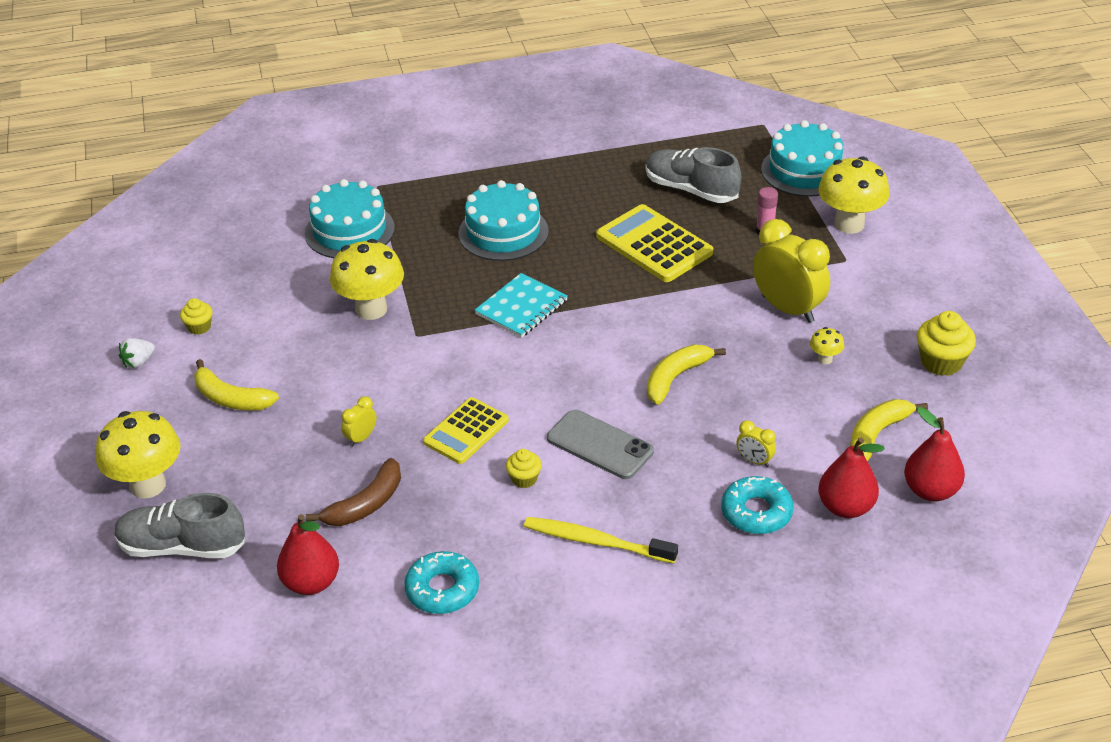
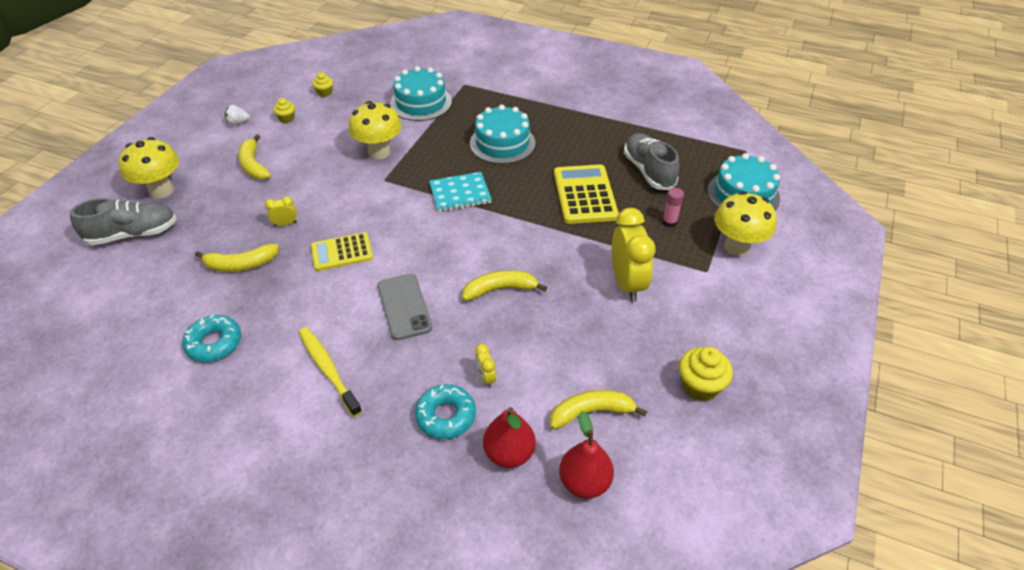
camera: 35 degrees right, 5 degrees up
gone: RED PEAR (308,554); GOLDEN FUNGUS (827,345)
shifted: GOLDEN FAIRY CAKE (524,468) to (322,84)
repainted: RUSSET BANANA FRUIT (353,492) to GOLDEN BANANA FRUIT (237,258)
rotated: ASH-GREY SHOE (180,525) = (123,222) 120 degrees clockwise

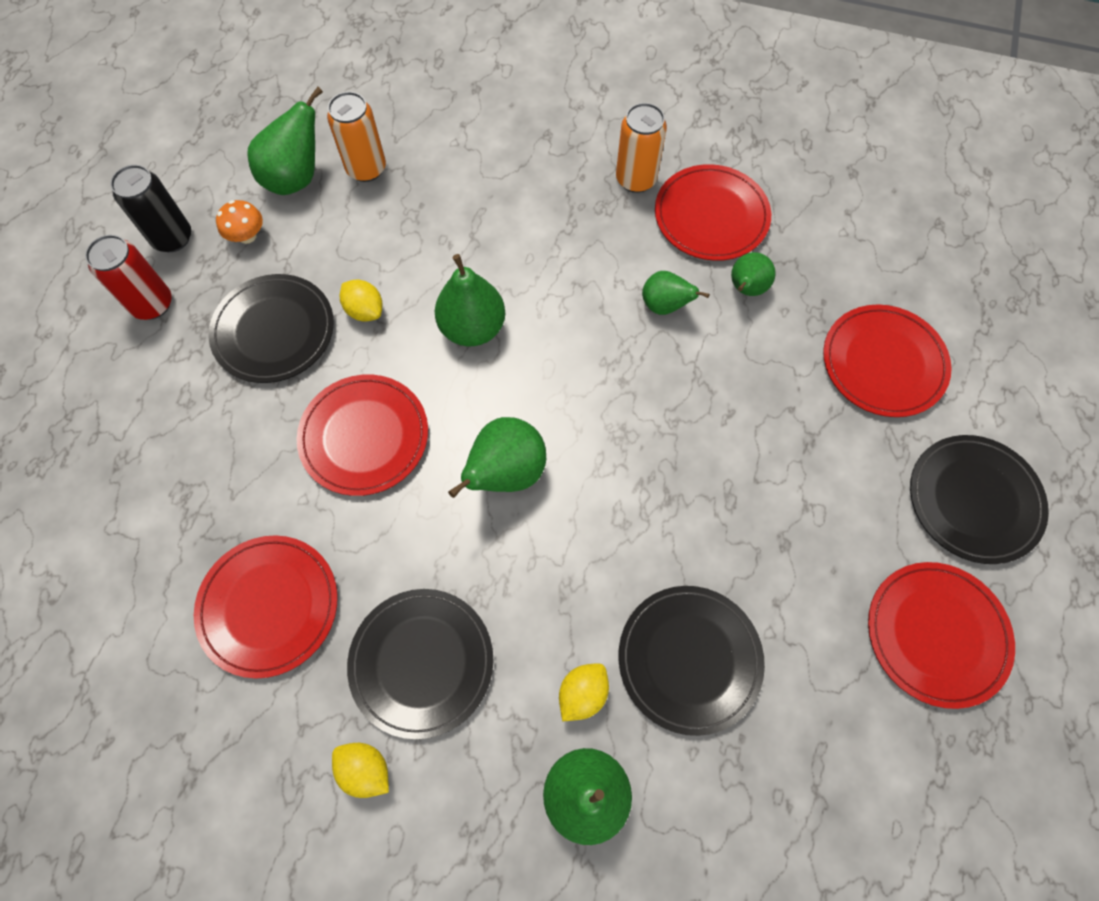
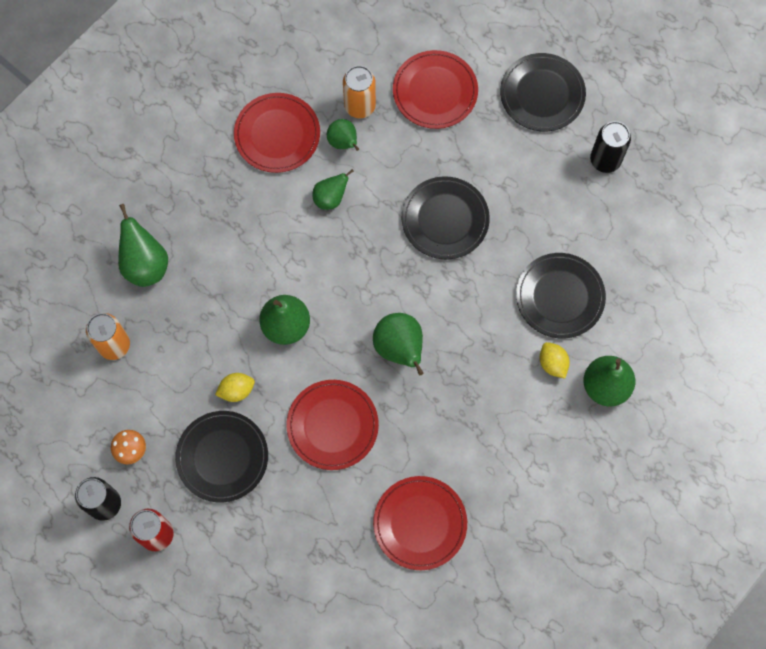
camera: 65 degrees left, 5 degrees up
gone: GOLDEN CITRUS FRUIT (360,770)
shifted: LEAF-GREEN PEAR (285,141) to (143,245); JET-BLACK DINNER PLATE (420,664) to (446,217); BRIGHT ORANGE CAN (641,148) to (359,92)
swapped: RED DINNER PLATE (941,635) to JET-BLACK CAN (610,147)

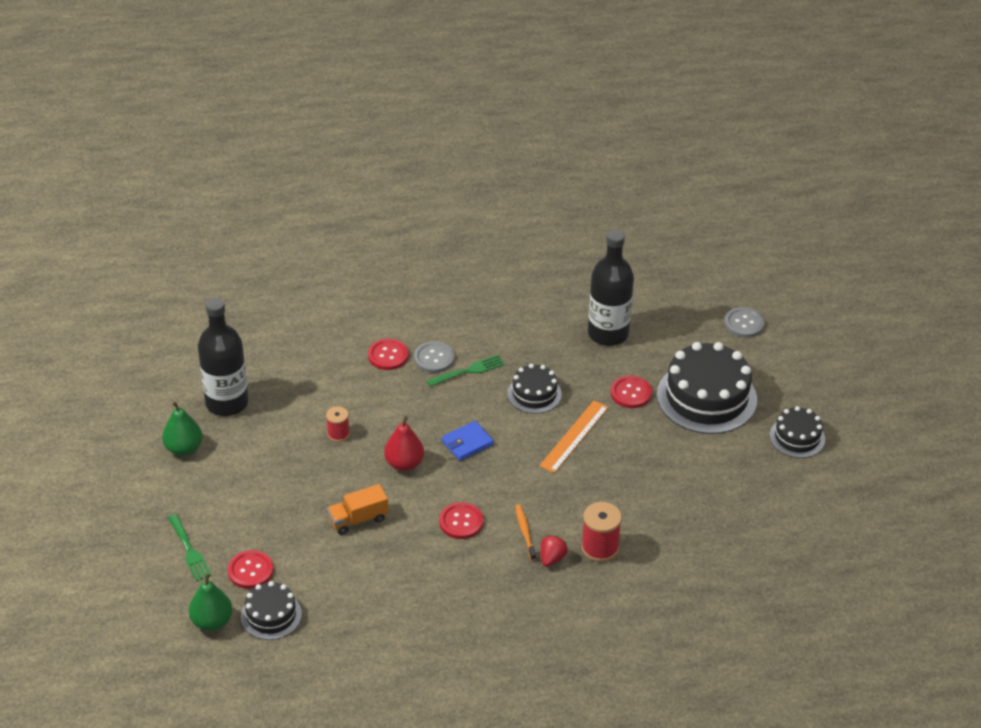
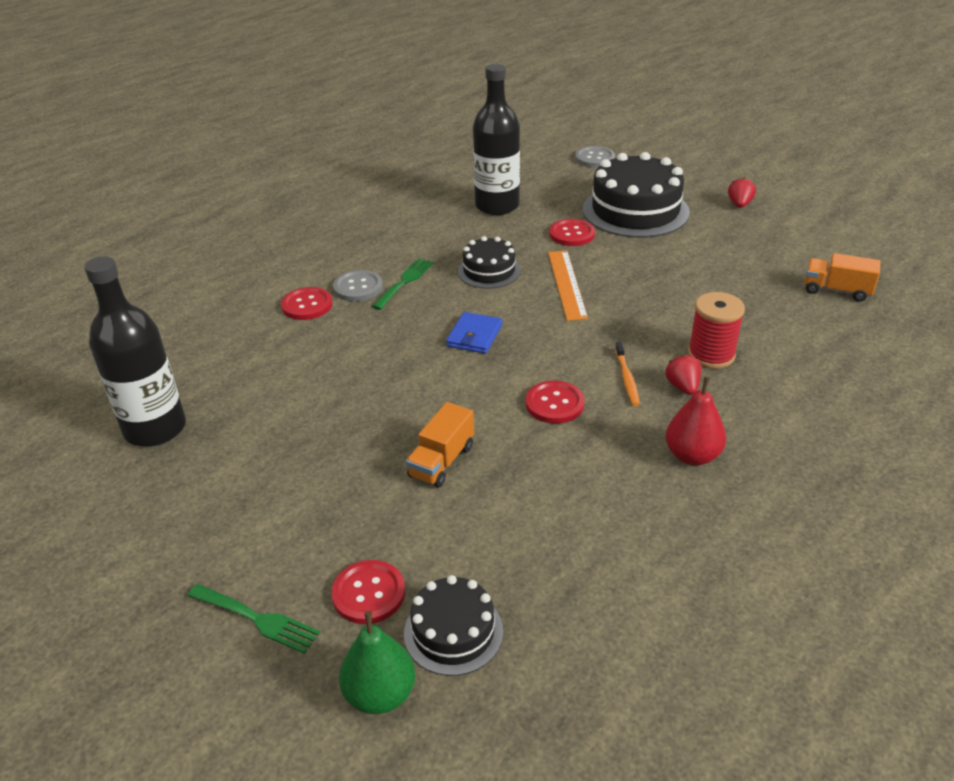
camera: 35 degrees left, 5 degrees down
gone: LEAF-GREEN PEAR (182,428); RED SPOOL (338,424)
new: BRIGHT ORANGE LORRY (842,277)
shifted: RED PEAR (404,443) to (696,420)
swapped: JET-BLACK GATEAU (797,432) to RED BERRY (742,193)
rotated: BRIGHT ORANGE TOOTHBRUSH (525,532) = (627,374) 135 degrees counterclockwise

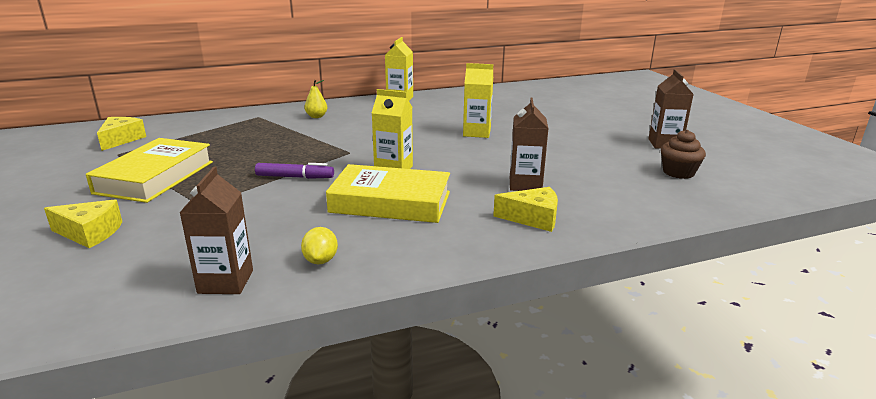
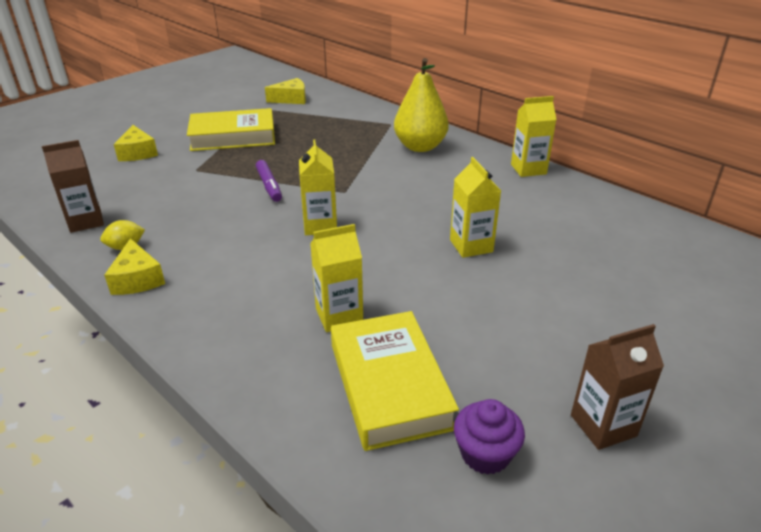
camera: 65 degrees right, 10 degrees up
shifted: GOLDEN BOOK (388,193) to (395,381); GOLDEN CHEESE (525,209) to (134,266)
repainted: RUSSET CARTON (529,144) to GOLDEN CARTON (336,278); RUSSET FAIRY CAKE (683,154) to PURPLE FAIRY CAKE (489,437)
scaled: GOLDEN PEAR (315,99) = (421,105) x2.20

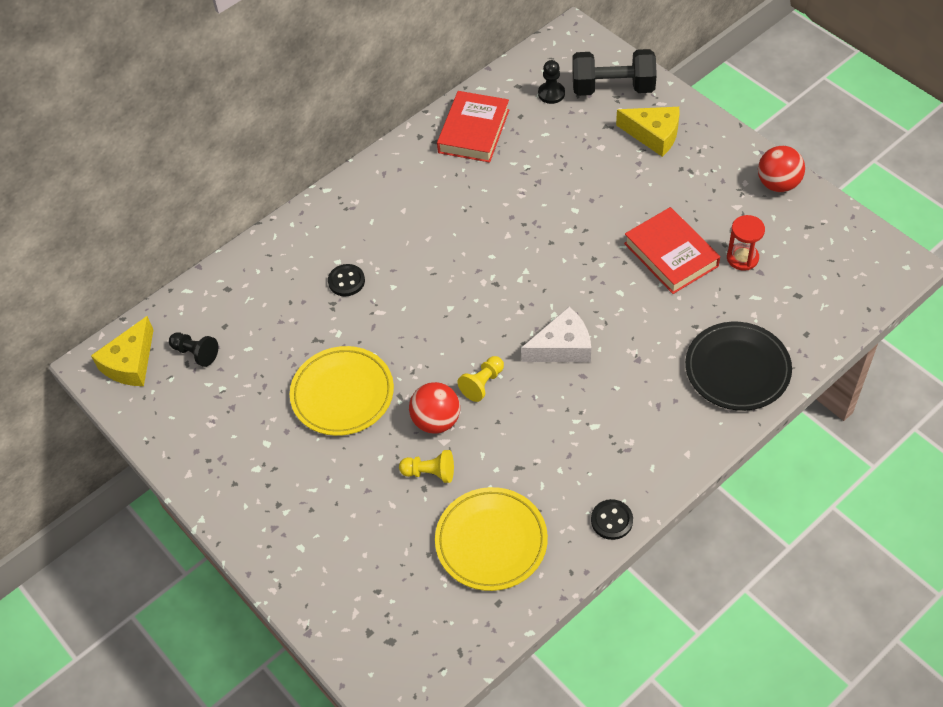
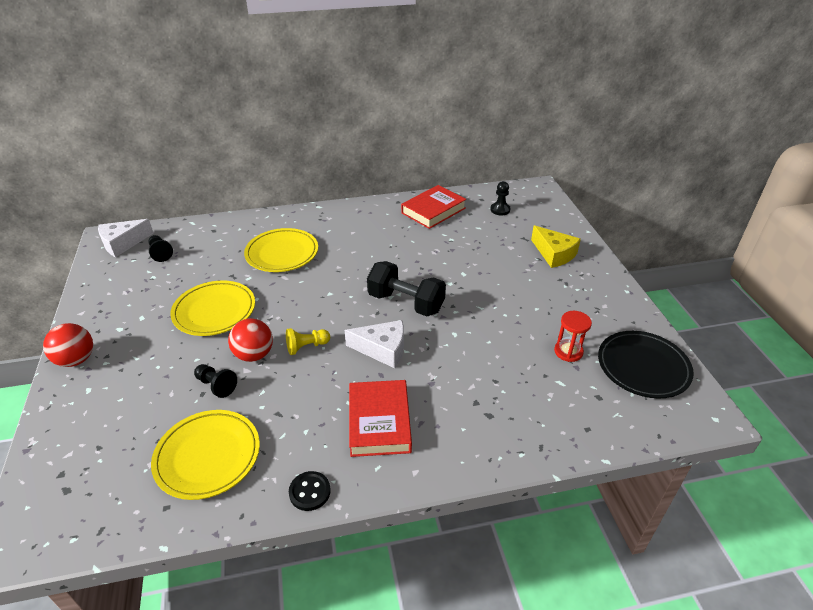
camera: 25 degrees right, 15 degrees down
shifted: JET-BLACK FREE WEIGHT (614,72) to (406,288); RED BOOK (672,250) to (380,418); JET-BLACK DINNER PLATE (738,366) to (646,364); RED BALL (781,169) to (68,345)
swapped: JET-BLACK SEWING BUTTON (346,280) to GOLDEN DINNER PLATE (281,250)
repainted: GOLDEN CHEESE (122,351) to WHITE CHEESE (126,238); GOLDEN GAME PAWN (426,466) to JET-BLACK GAME PAWN (215,381)

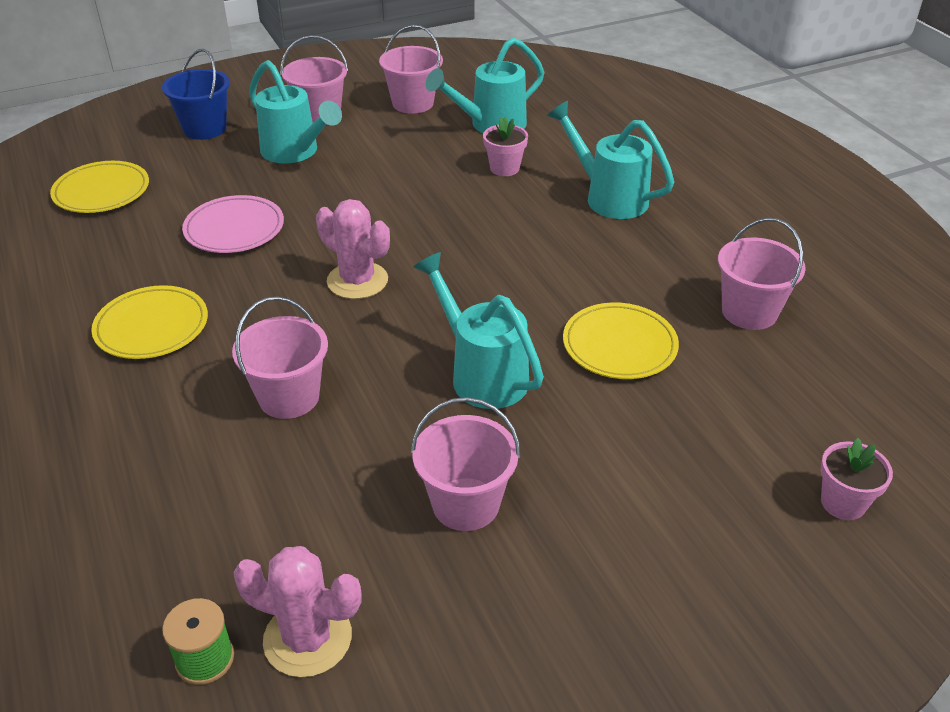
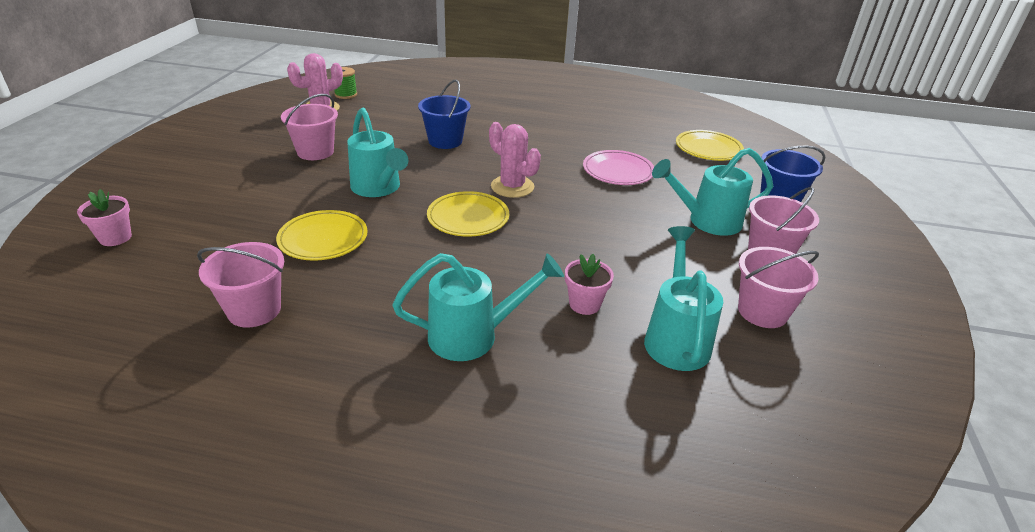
camera: 125 degrees right, 5 degrees down
shifted: GOLDEN DINNER PLATE (149,322) to (468,213)
repainted: ROSY SAND BUCKET (280,357) to COBALT SAND BUCKET (444,114)
rotated: ROSY PRICKLY PLANT (353,249) = (515,160) 60 degrees clockwise; AQUA SPRINKLING CAN (478,330) = (377,152) 60 degrees clockwise

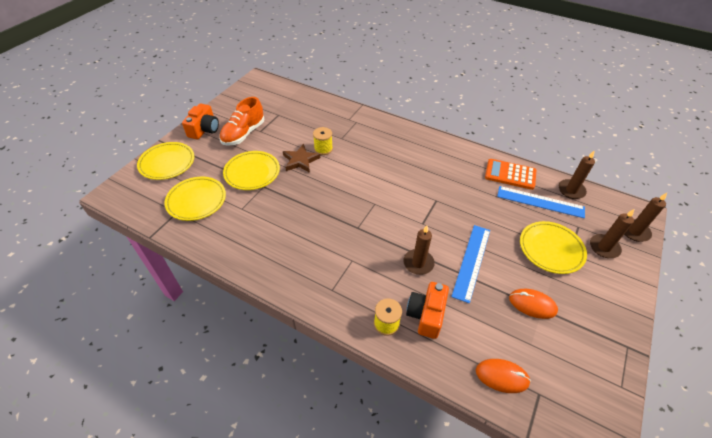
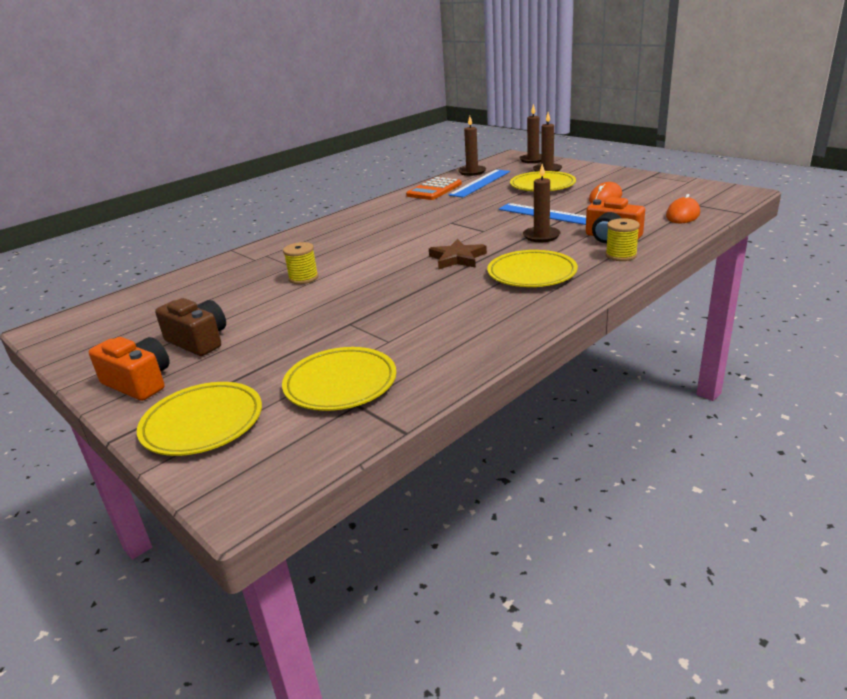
camera: 70 degrees left, 20 degrees down
shifted: GOLDEN DINNER PLATE (251,170) to (532,268); RUSSET STAR (301,158) to (458,254)
swapped: BRIGHT ORANGE SHOE (241,121) to RUSSET PHOTO CAMERA (190,327)

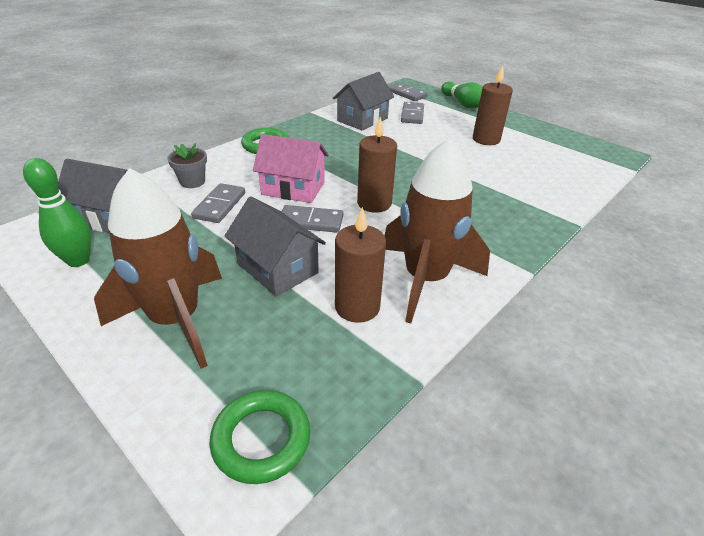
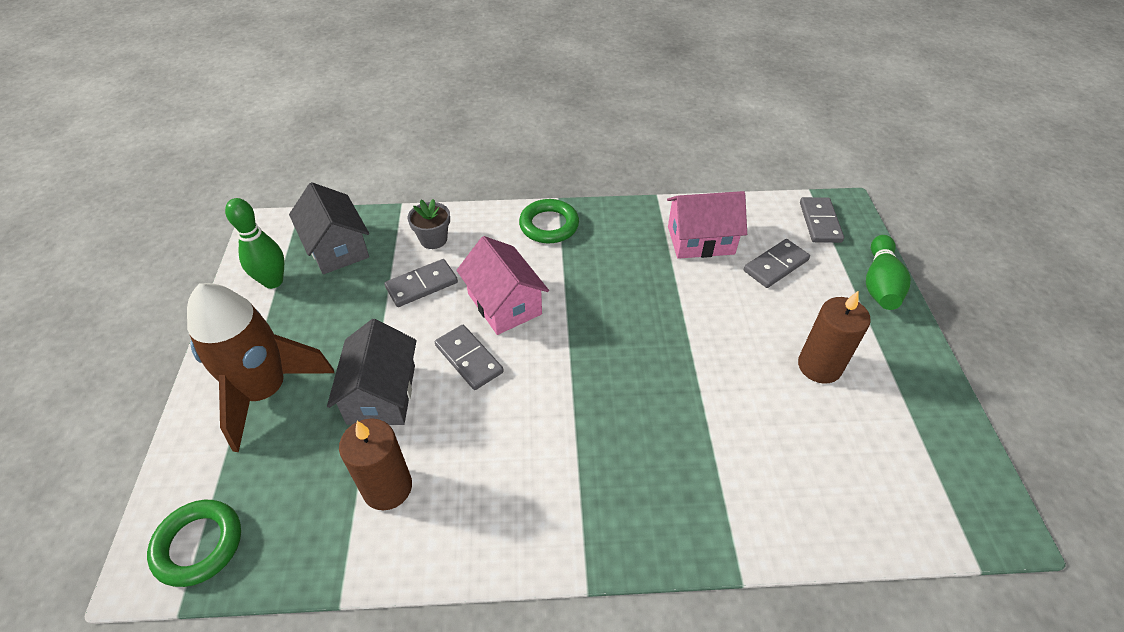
camera: 45 degrees right, 10 degrees up
gone: RUSSET PILLAR CANDLE (377,165); RUSSET SPACESHIP (437,231)
repainted: ASH-GREY COTTAGE (363,101) to ROSY COTTAGE (707,225)

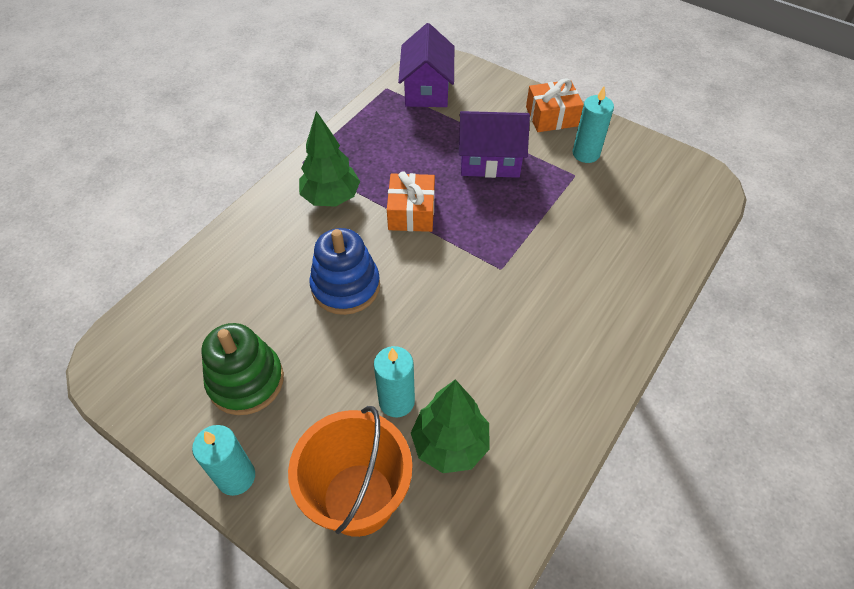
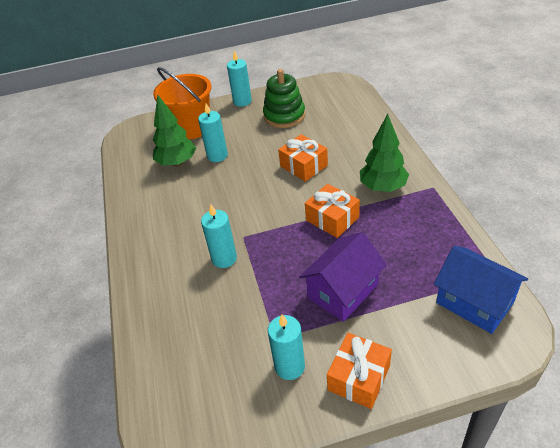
camera: 135 degrees right, 10 degrees down
new: AQUA PILLAR CANDLE (219,236)
swapped: COBALT STACKING TOY (344,271) to BRIGHT ORANGE PRESENT (303,158)
repainted: PURPLE COTTAGE (426,65) to COBALT COTTAGE (481,290)

